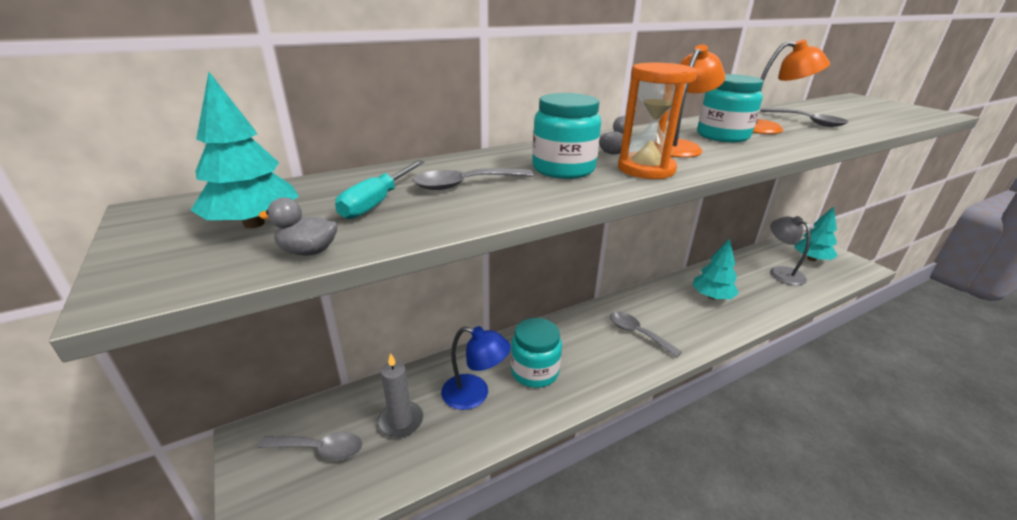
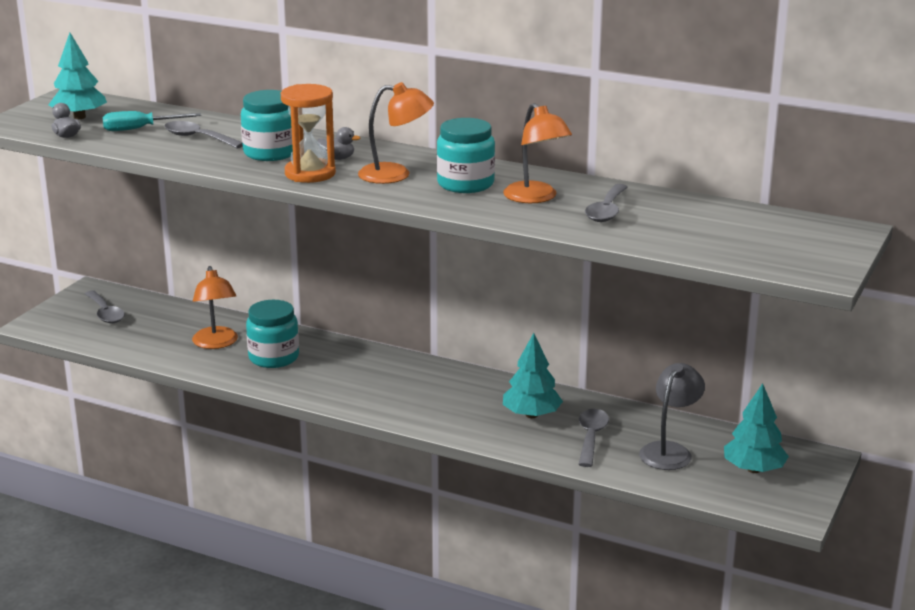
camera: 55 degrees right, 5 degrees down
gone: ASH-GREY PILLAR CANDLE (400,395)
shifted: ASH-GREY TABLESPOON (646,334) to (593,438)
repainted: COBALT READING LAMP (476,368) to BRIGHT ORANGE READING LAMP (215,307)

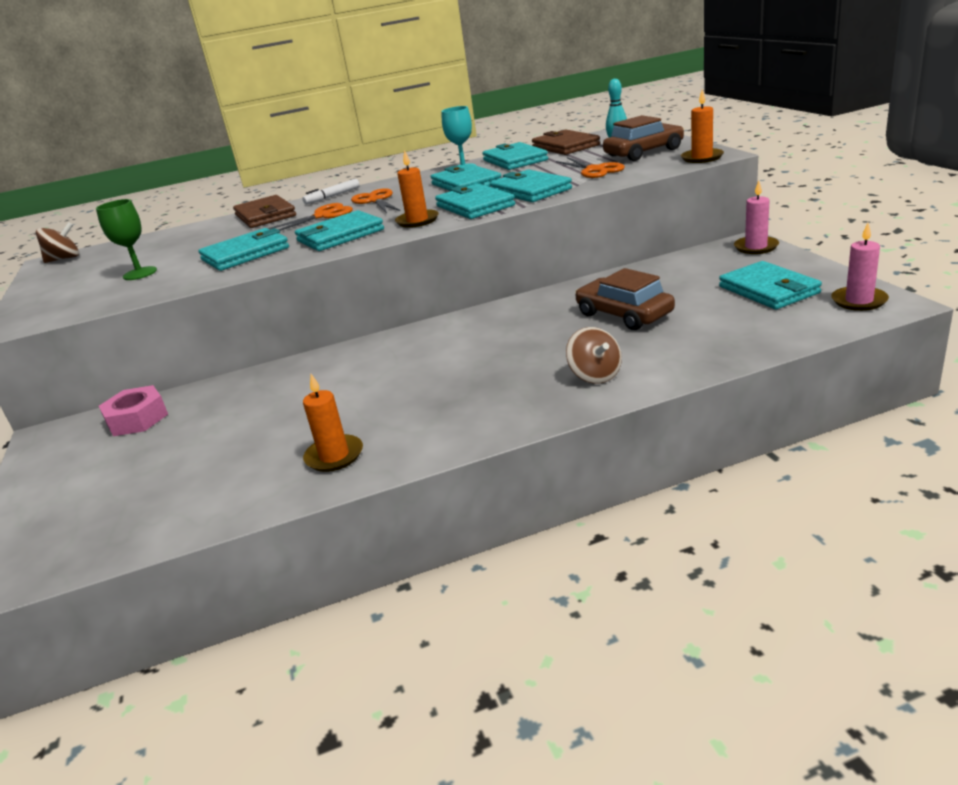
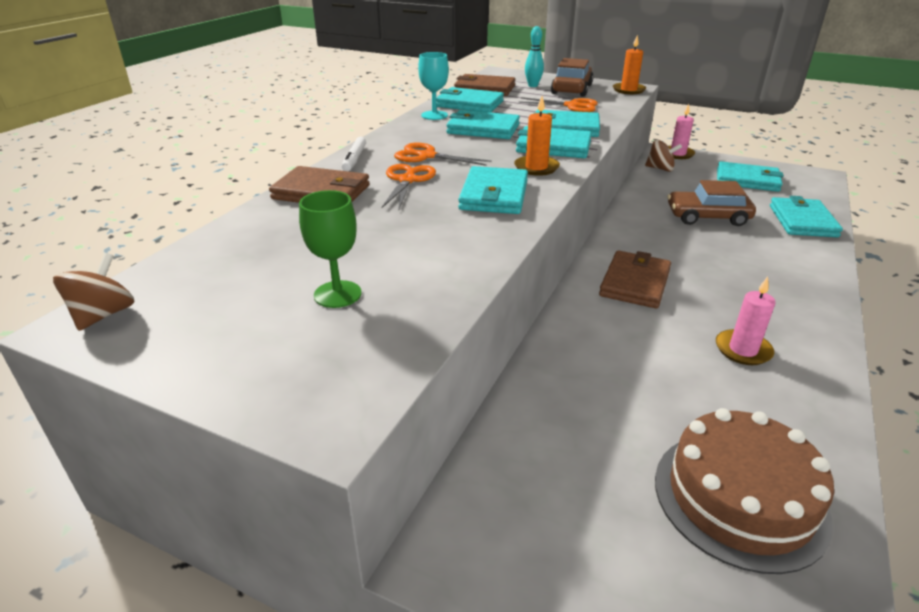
camera: 50 degrees left, 5 degrees up
gone: ROSY HEX NUT (133,410); BRIGHT ORANGE PILLAR CANDLE (333,423)
new: RUSSET CARD WALLET (635,279); RUSSET GATEAU (744,491)
shifted: AQUA CARD WALLET (243,249) to (806,216); RUSSET WHIRLIGIG (594,355) to (663,156); ROSY PILLAR CANDLE (860,267) to (745,321)

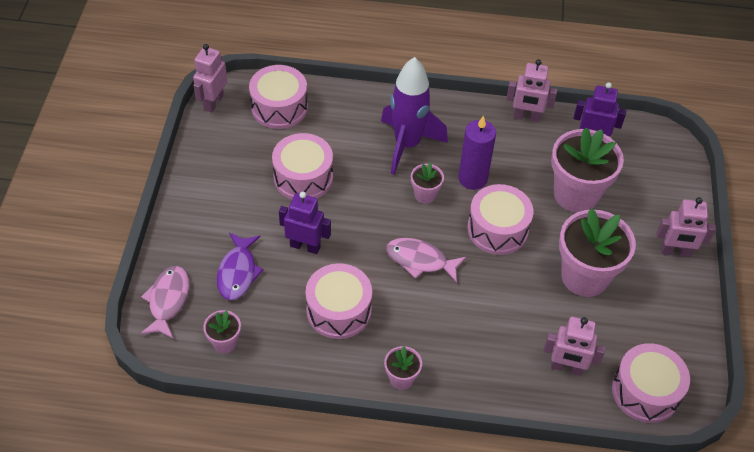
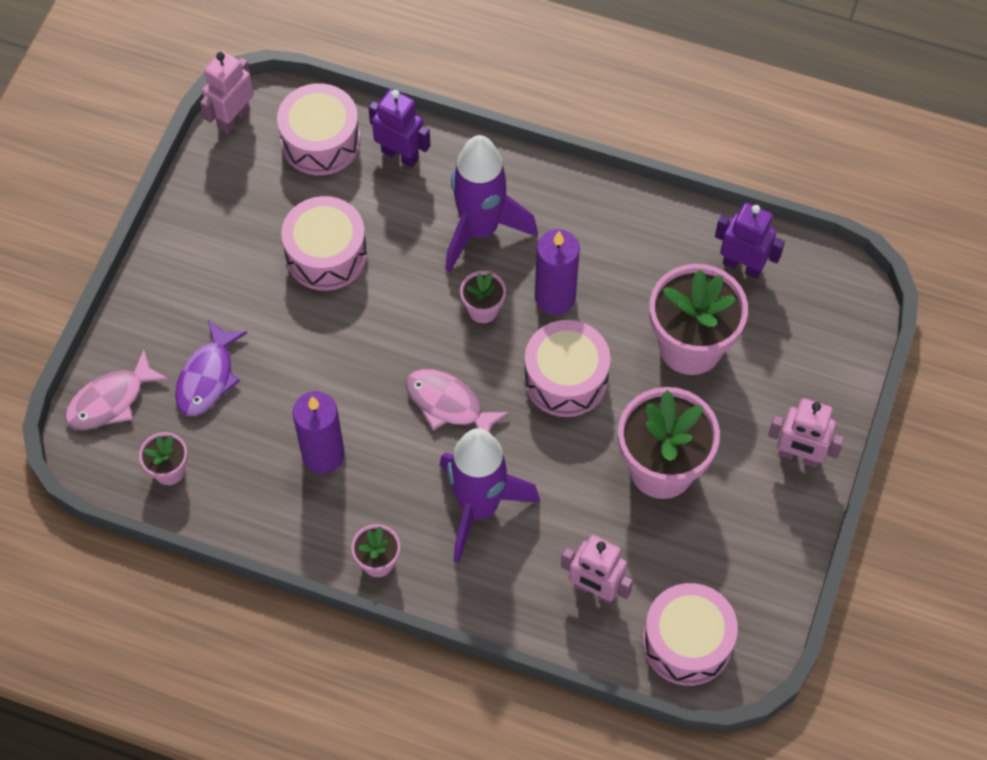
camera: 15 degrees right, 10 degrees up
gone: ROSY ROBOT FIGURE (531,90)
new: PURPLE SPACESHIP (489,495)
shifted: PURPLE ROBOT FIGURE (305,223) to (399,128)
swapped: ROSY TOY DRUM (339,301) to PURPLE PILLAR CANDLE (319,432)
rotated: ROSY TOY FISH (164,302) = (117,390) 150 degrees counterclockwise

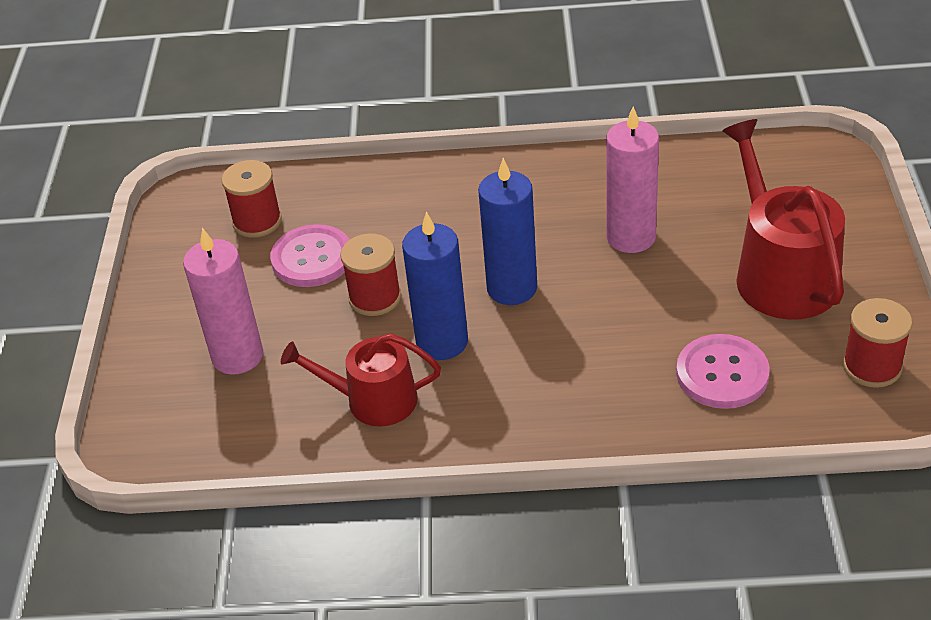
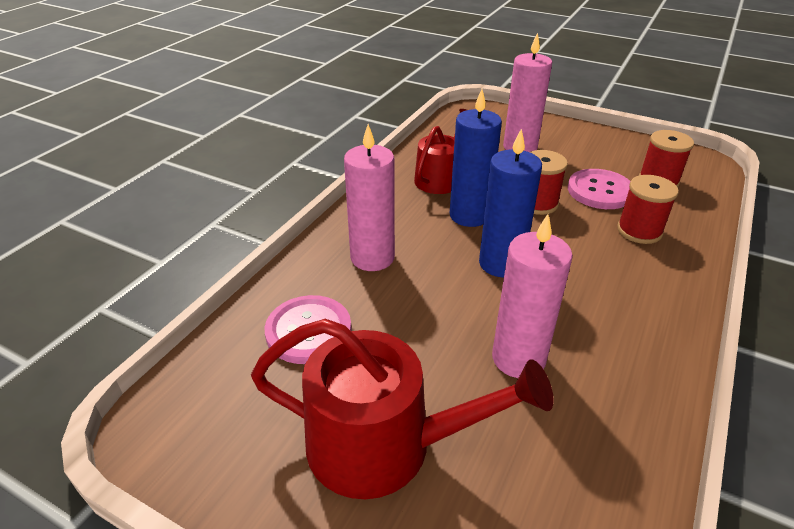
camera: 115 degrees right, 5 degrees down
new: ROSY PILLAR CANDLE (369,197)
shifted: RED SPOOL (877,343) to (648,209)

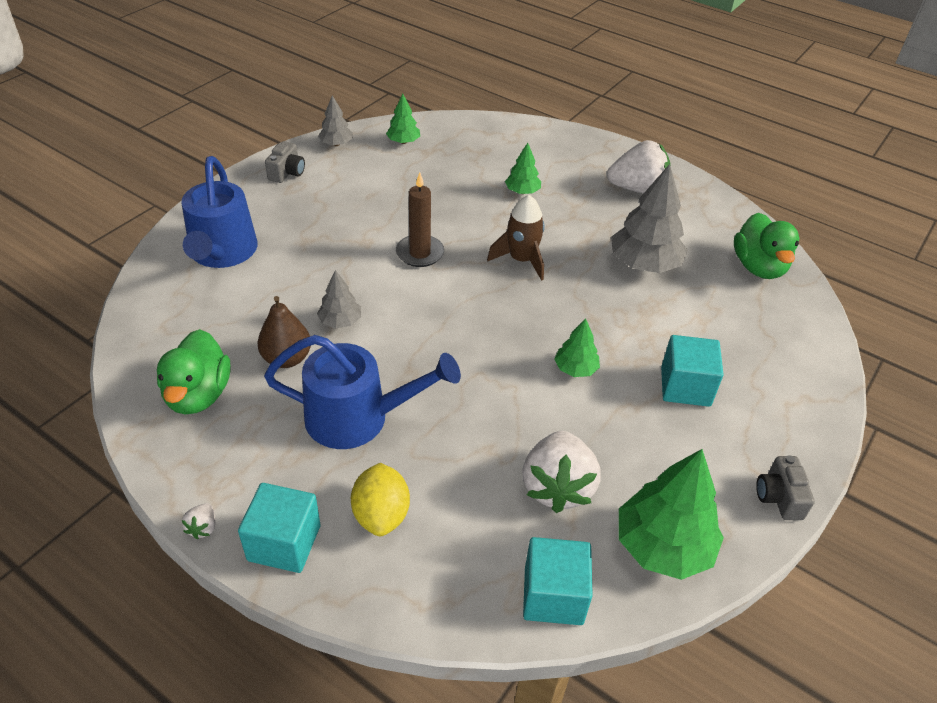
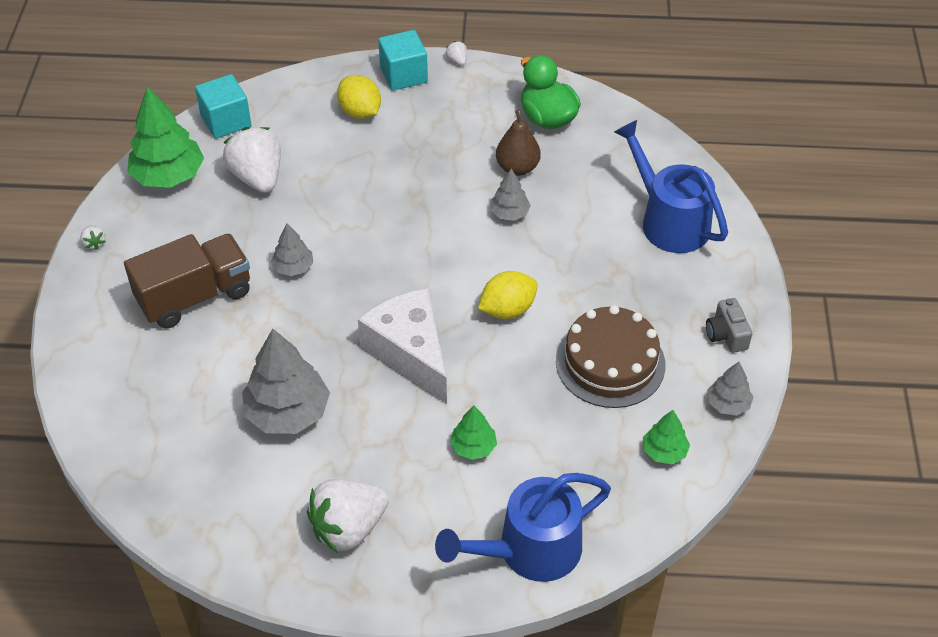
camera: 150 degrees right, 5 degrees up
gone: LEAF-GREEN DUCK (766,246)
new: RUSSET GATEAU (611,356)
shifted: COBALT SPRINKLING CAN (362,392) to (523,527)
swapped: RUSSET PILLAR CANDLE (420,219) to GOLDEN CITRUS FRUIT (508,295); RUSSET SPACESHIP (516,238) to WHITE CHEESE (402,346); AQUA SOLID CUBE (692,371) to RUSSET LORRY (187,281); ASH-GREY PHOTO CAMERA (785,487) to WHITE BERRY (93,237)
repainted: LEAF-GREEN TOY TREE (577,347) to ASH-GREY TOY TREE (292,250)

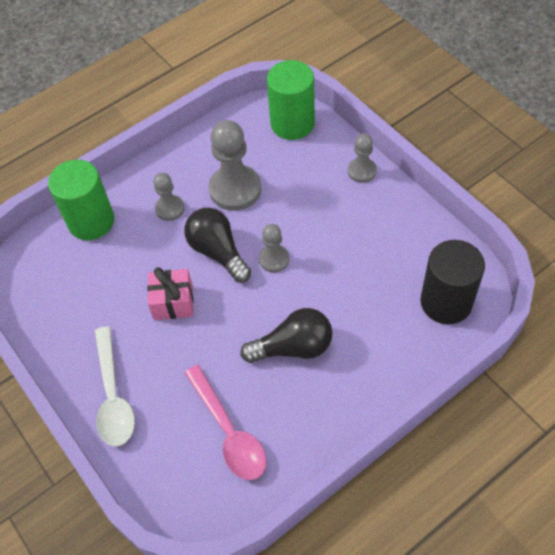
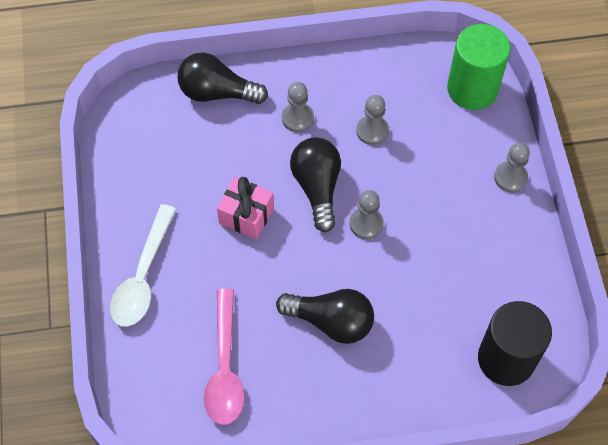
camera: 25 degrees right, 5 degrees up
swapped: LEAF-GREEN SOLID CYLINDER (81,200) to JET-BLACK BULB (222,78)
scaled: ASH-GREY GAME PAWN (235,165) = (372,120) x0.55

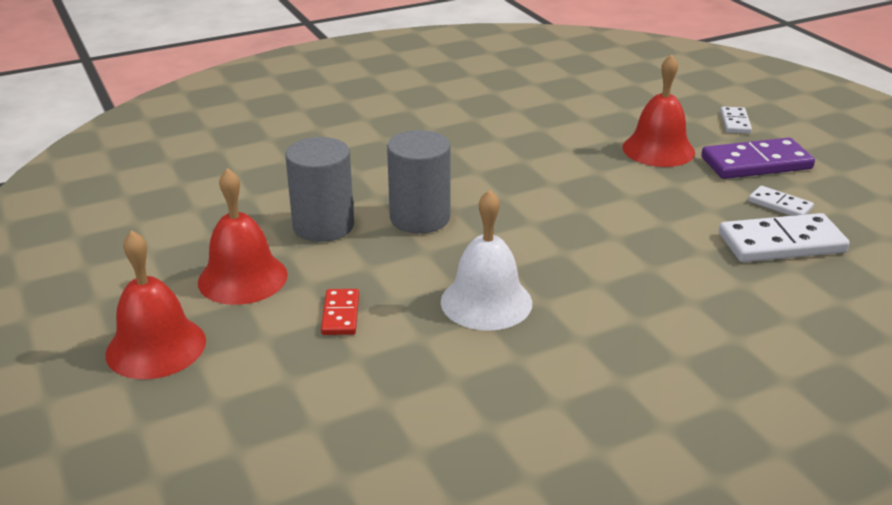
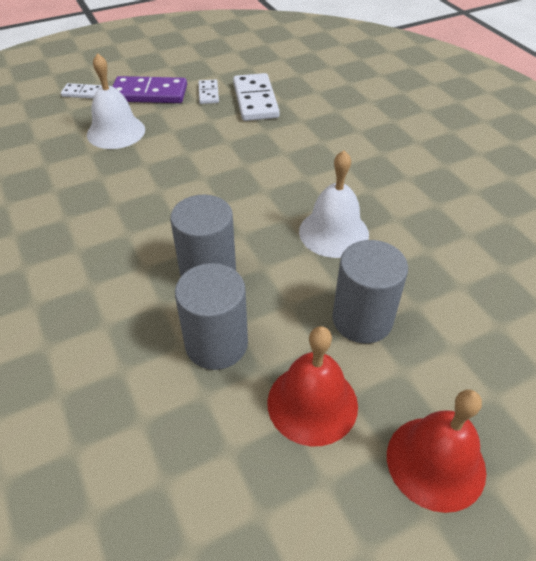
camera: 90 degrees left, 15 degrees up
swapped: RED DOMINO (340,312) to ASH-GREY SOLID CYLINDER (370,291)
repainted: RED BELL (659,110) to WHITE BELL (116,101)
rotated: PURPLE DOMINO (758,158) = (149,89) 75 degrees counterclockwise; WHITE DOMINO (781,201) = (209,92) 45 degrees counterclockwise

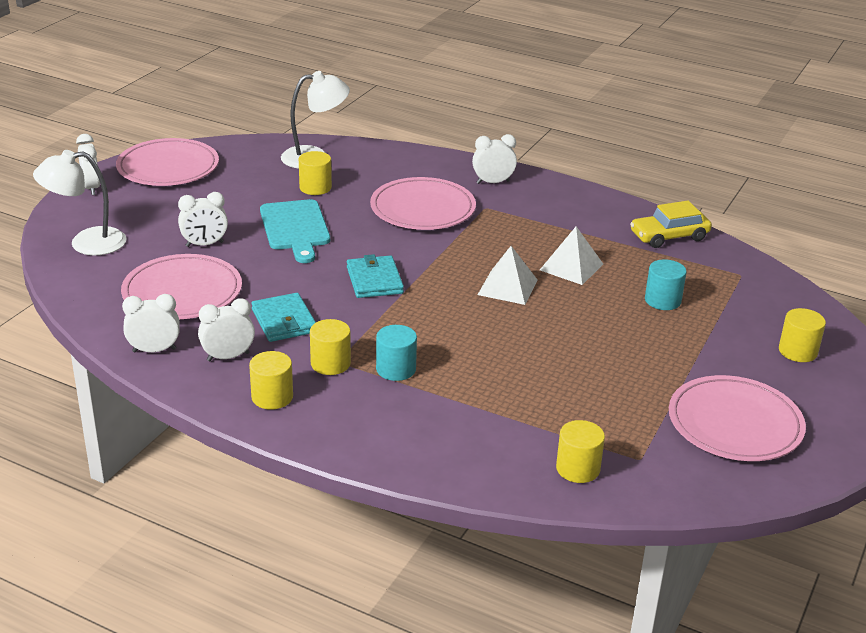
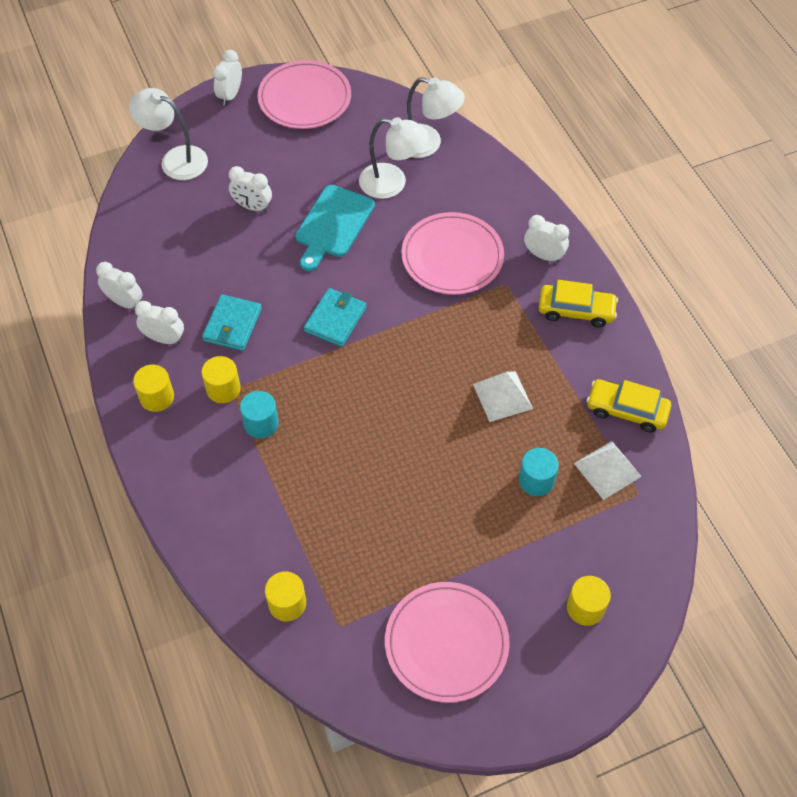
camera: 40 degrees right, 25 degrees up
gone: ROSY DINNER PLATE (181,286)
new: GOLDEN TOY CAR (578,303)
shifted: WHITE PYRAMID (508,275) to (608,470)
swapped: GOLDEN SOLID CYLINDER (315,173) to WHITE READING LAMP (394,158)

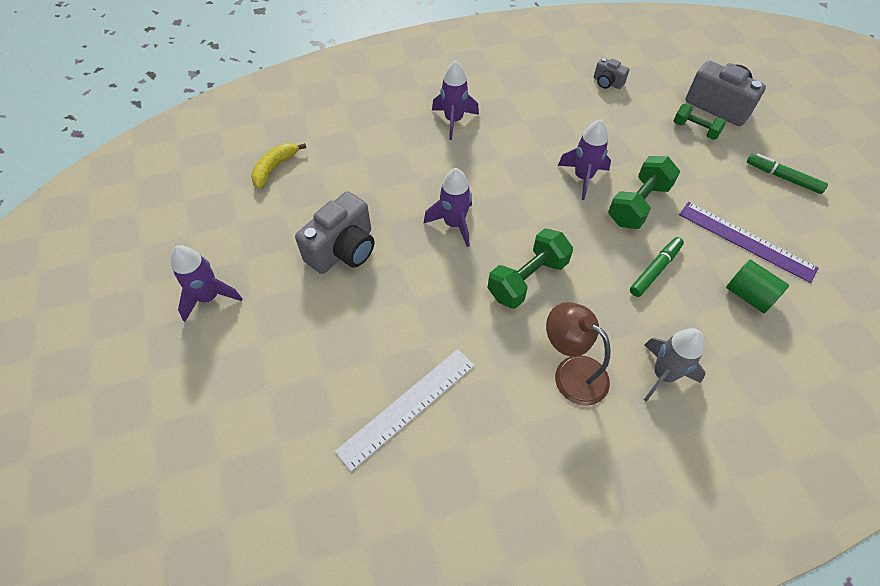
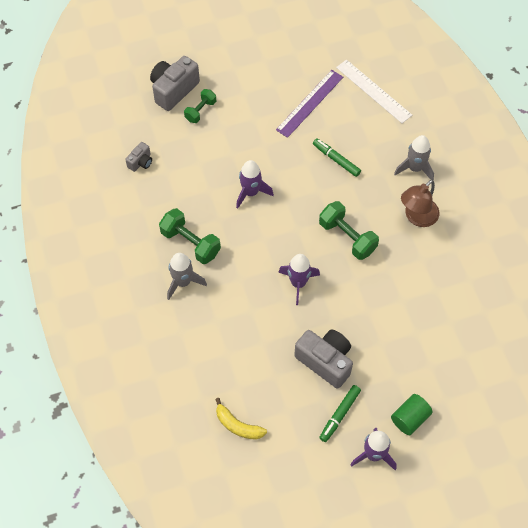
camera: 90 degrees left, 5 degrees up
shifted: WHITE STRAIGHTEDGE (405,410) to (374,91); LEAF-GREEN FREE WEIGHT (644,192) to (190,236); LEAF-GREEN SOLID CYLINDER (757,286) to (412,414); LEAF-GREEN MARKER (787,174) to (340,413)
repainted: PURPLE SPACESHIP (455,100) to ASH-GREY SPACESHIP (187,276)

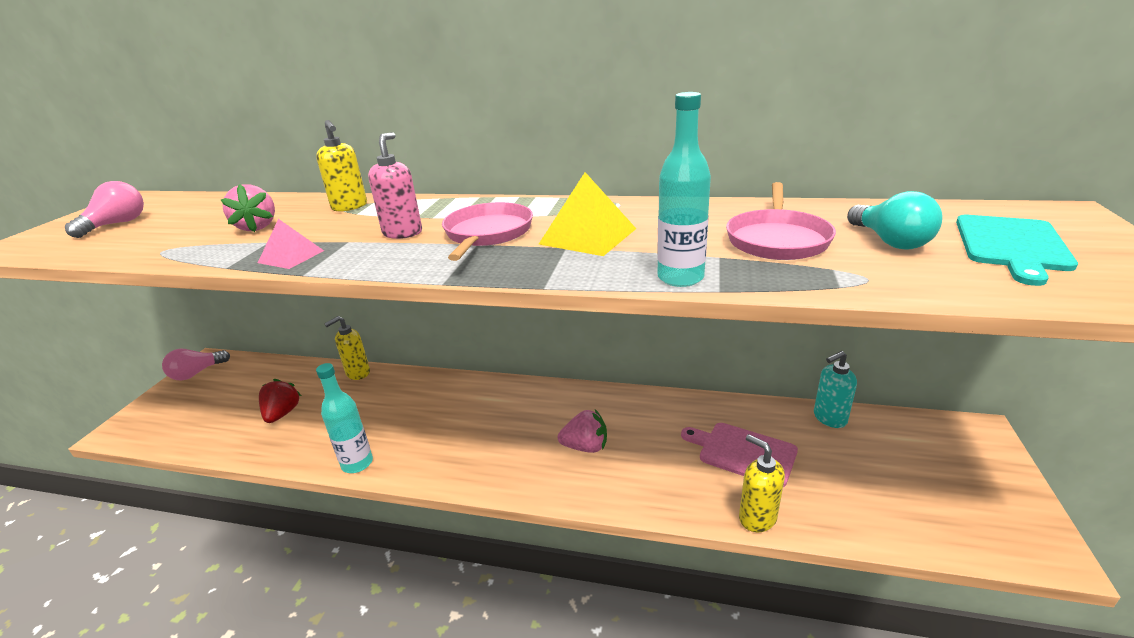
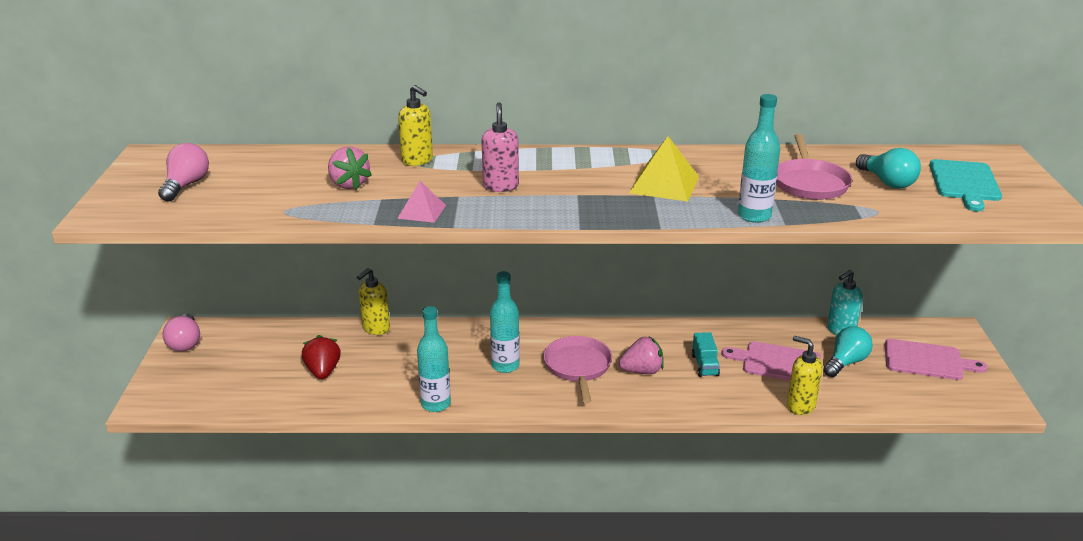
camera: 15 degrees left, 0 degrees up
new: AQUA FLASK (505,322); AQUA LORRY (706,354); AQUA BULB (848,351); ROSY CUTTING BOARD (936,359)
shifted: ROSY SKILLET (487,231) to (577,370)
rotated: ROSY BULB (196,365) = (181,332) 45 degrees counterclockwise

